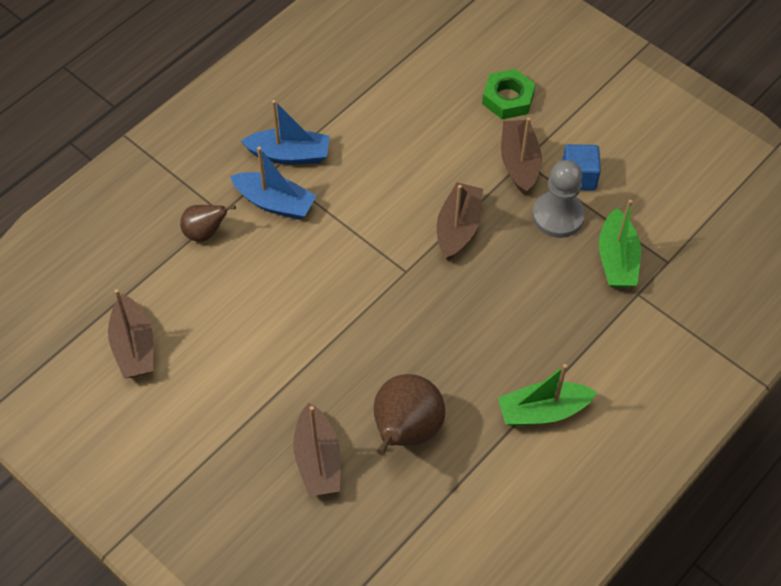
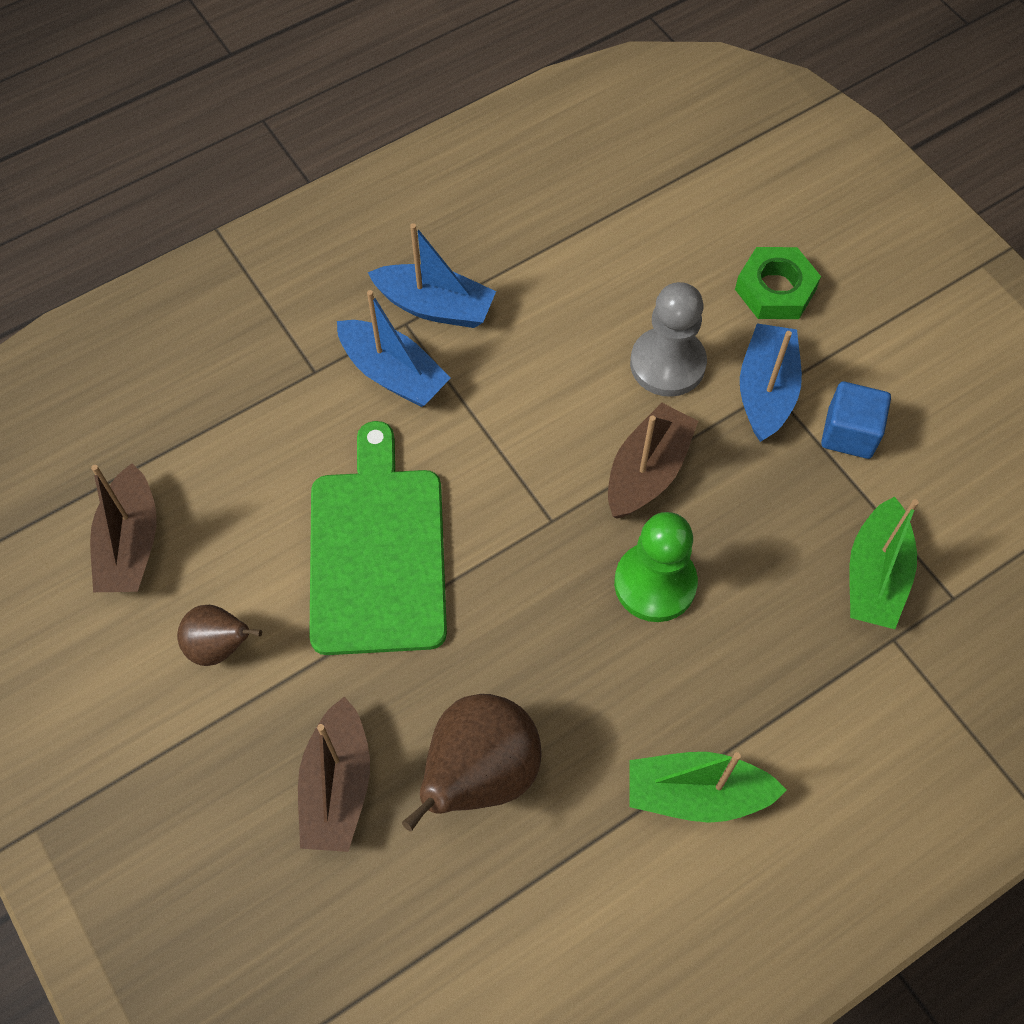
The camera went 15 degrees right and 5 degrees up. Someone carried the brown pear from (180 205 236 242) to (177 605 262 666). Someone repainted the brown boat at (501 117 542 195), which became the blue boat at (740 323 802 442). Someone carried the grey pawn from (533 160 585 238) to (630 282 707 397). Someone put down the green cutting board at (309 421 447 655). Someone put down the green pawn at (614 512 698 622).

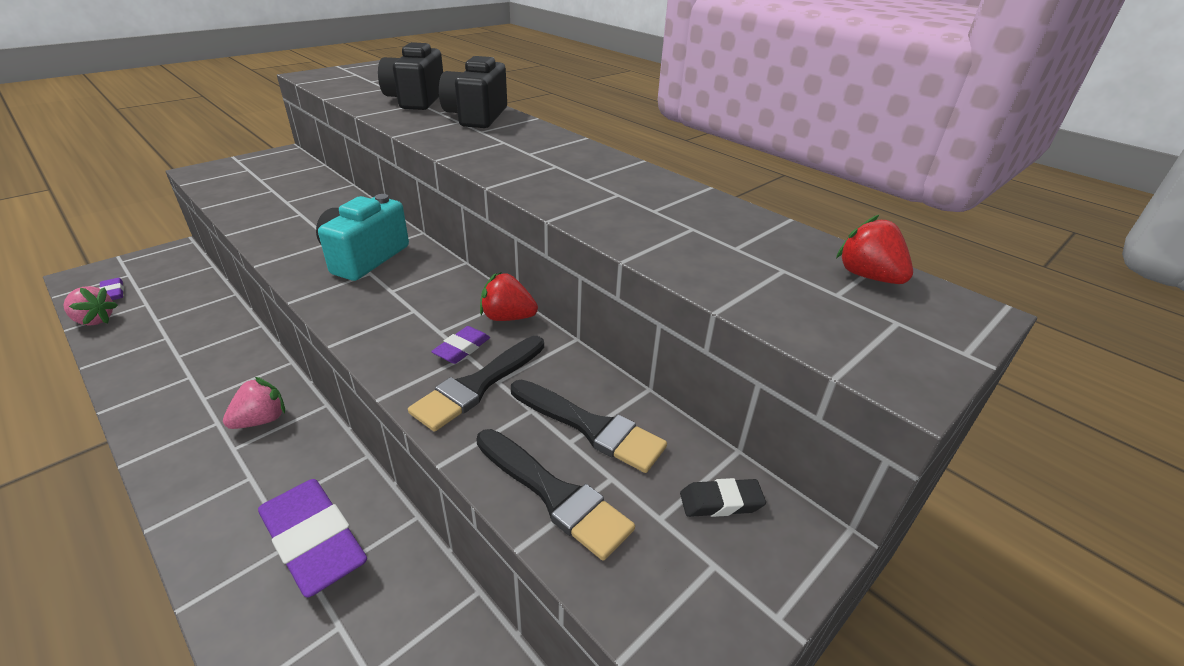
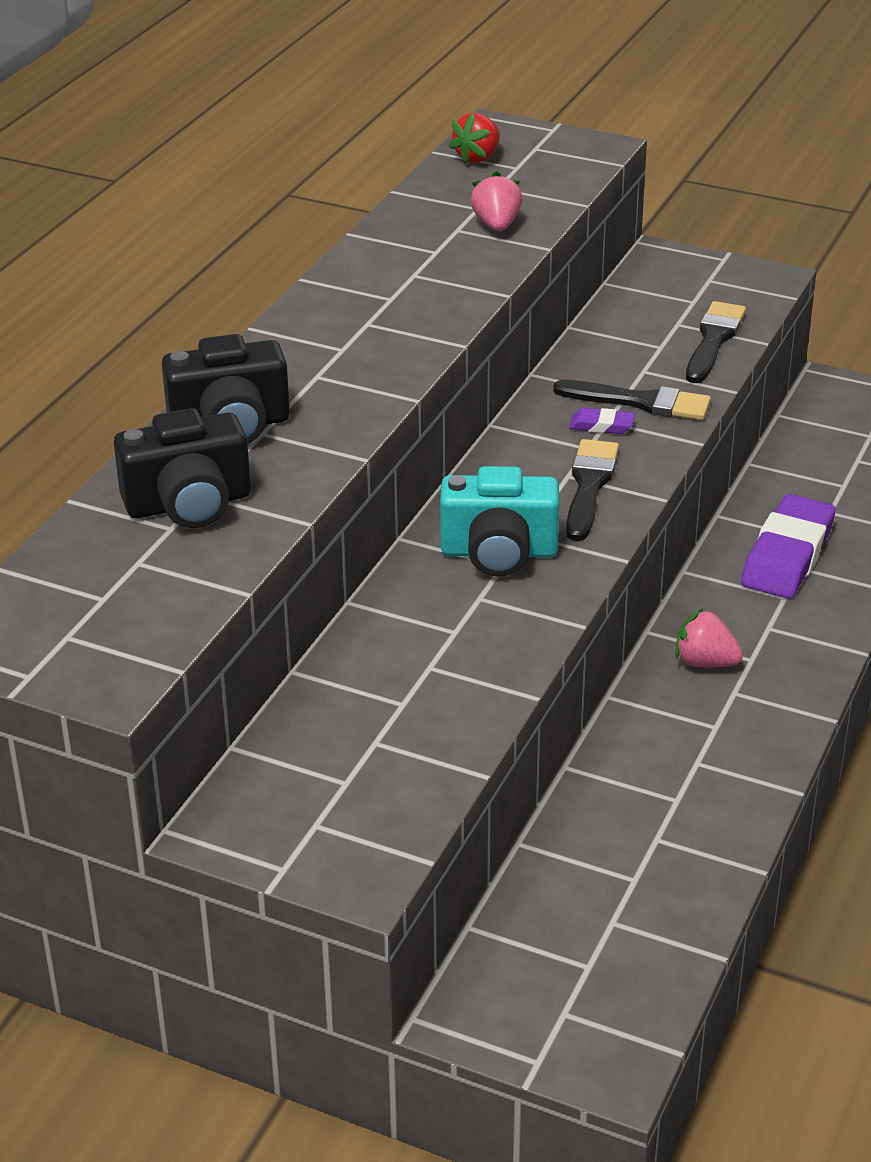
The camera went 110 degrees left and 0 degrees up. Someone carried the pink strawberry from (64 286 118 326) to (471 171 523 231). Someone took away the purple eraser at (99 278 124 300). Someone took away the red strawberry at (480 272 538 321). Someone carried the black brush from (511 379 667 473) to (566 439 619 541). Someone took away the black eraser at (680 478 766 517).

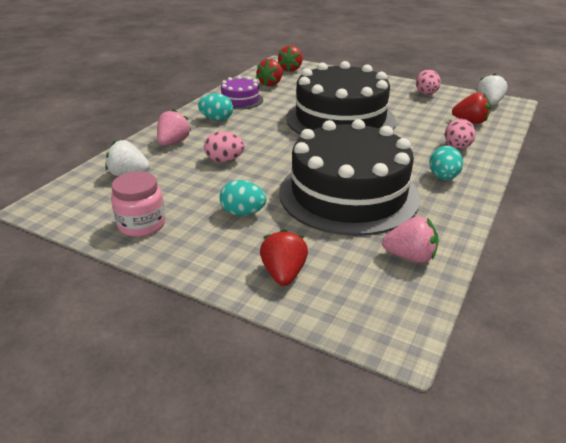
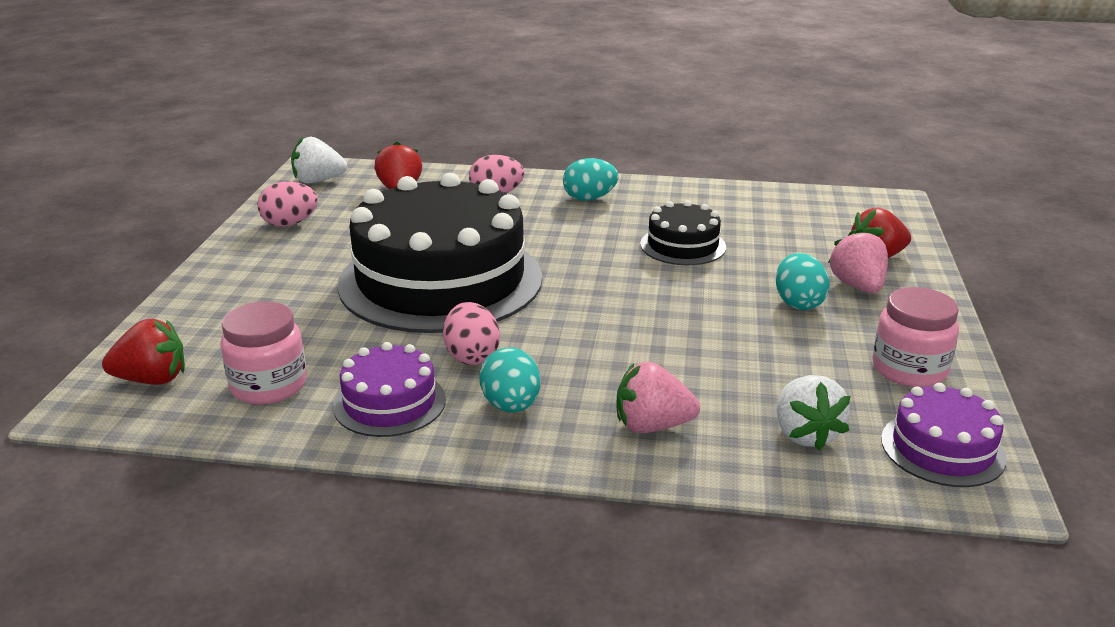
The camera went 110 degrees left and 5 degrees down. Someone carried the pink egg from (204 131 245 162) to (443 302 500 365). Someone swapped the red strawberry at (256 59 282 86) for the pink jar at (220 301 307 405). Someone scaled the black cake at (279 119 420 236) by 0.45. Someone carried the pink strawberry from (382 216 439 263) to (828 229 888 293). Someone put down the purple cake at (881 383 1007 487).

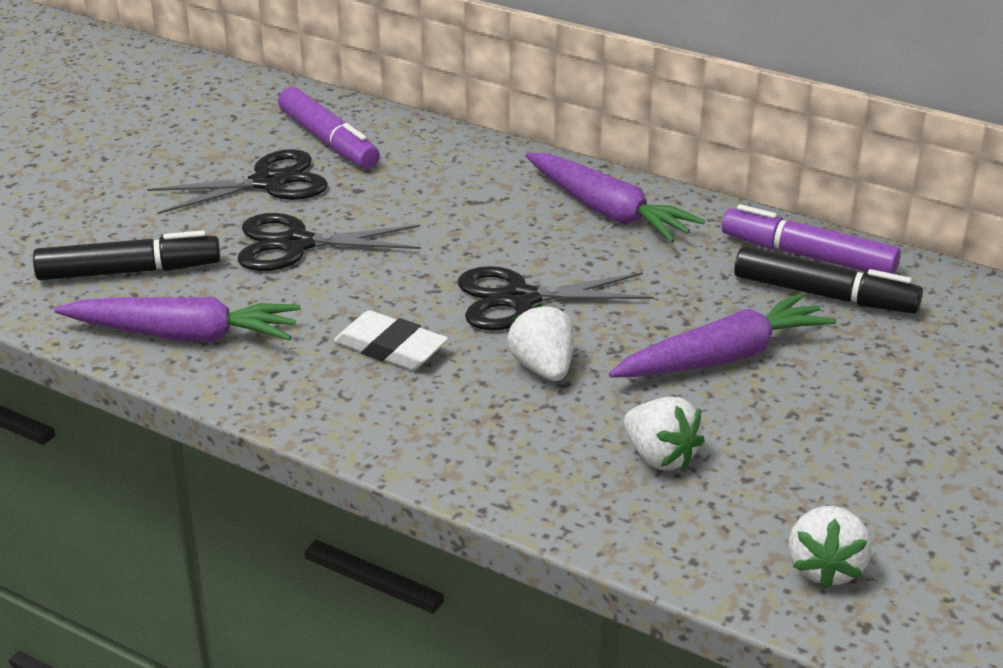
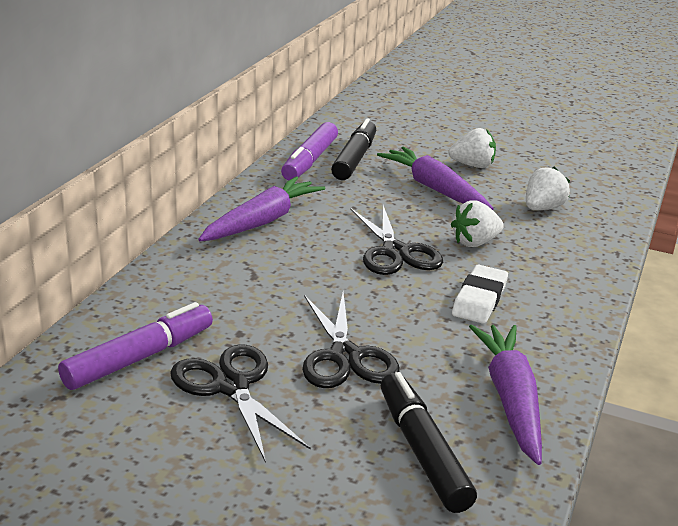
The camera went 100 degrees left and 5 degrees down. Someone carried the white strawberry from (789 506 872 589) to (448 128 496 168).

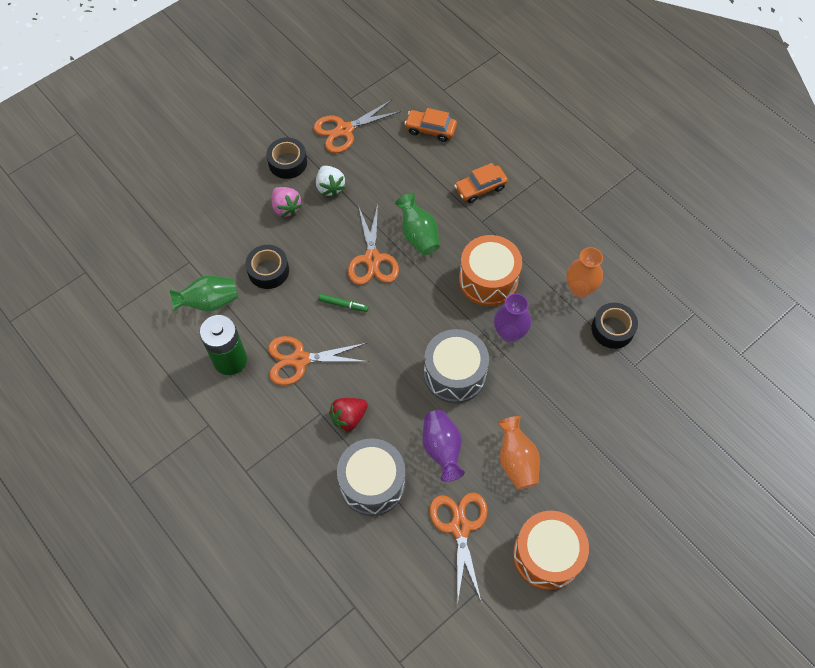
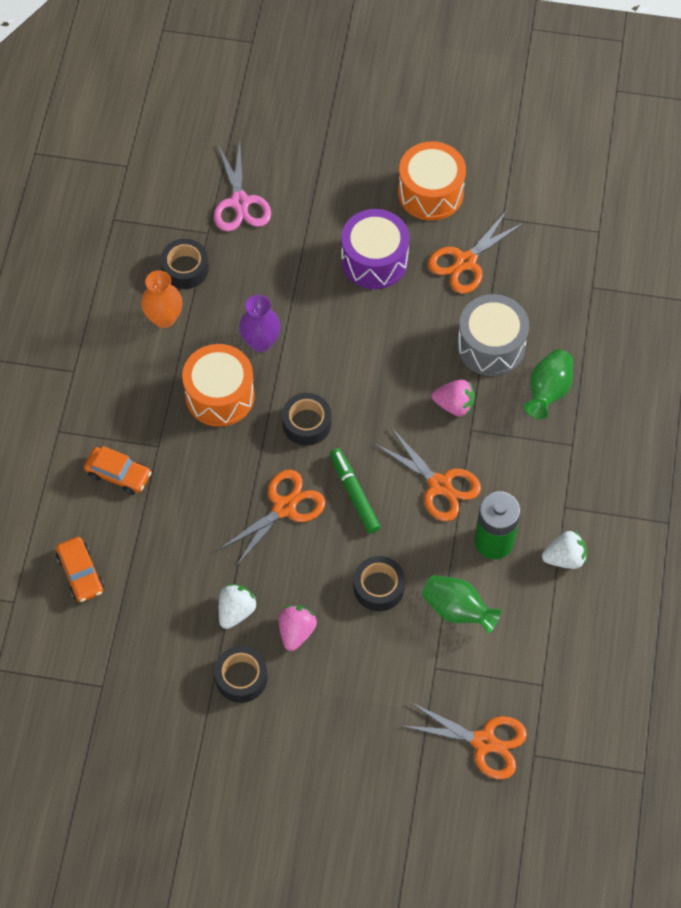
The camera went 130 degrees left and 0 degrees up. Someone carried the orange scissors from (314 100 402 153) to (402 701 527 779). Someone scaled the green marker at (319 294 369 312) by 1.60. Someone repainted the red strawberry at (329 398 368 432), which became the pink strawberry at (432 380 475 416). Someone carried the green vase from (395 193 440 255) to (524 349 573 419). Someone took away the purple vase at (422 410 465 482). Someone took away the grey drum at (424 329 489 403). Someone swapped the orange vase at (497 416 540 490) for the purple drum at (341 209 409 289). Someone put down the pink scissors at (214 142 271 231). Someone put down the black tape at (282 393 331 446). Someone put down the white strawberry at (542 531 587 569).

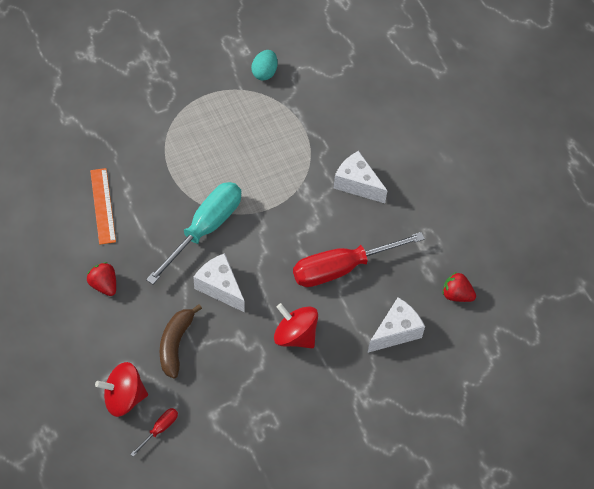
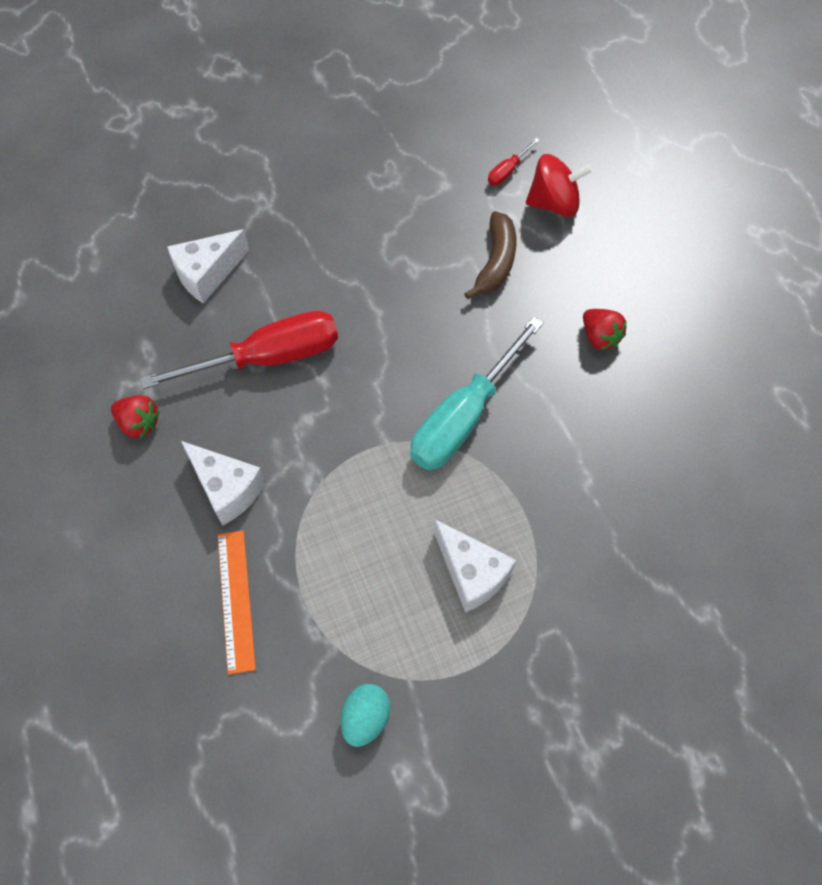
The camera went 175 degrees left and 5 degrees up. Someone carried the orange ruler from (90 168 116 245) to (218 530 256 674). Someone carried the white cheese from (193 253 245 312) to (434 519 516 613). Someone took away the red spinning top at (274 303 318 348). Someone carried the red strawberry from (443 272 476 302) to (111 395 160 438).

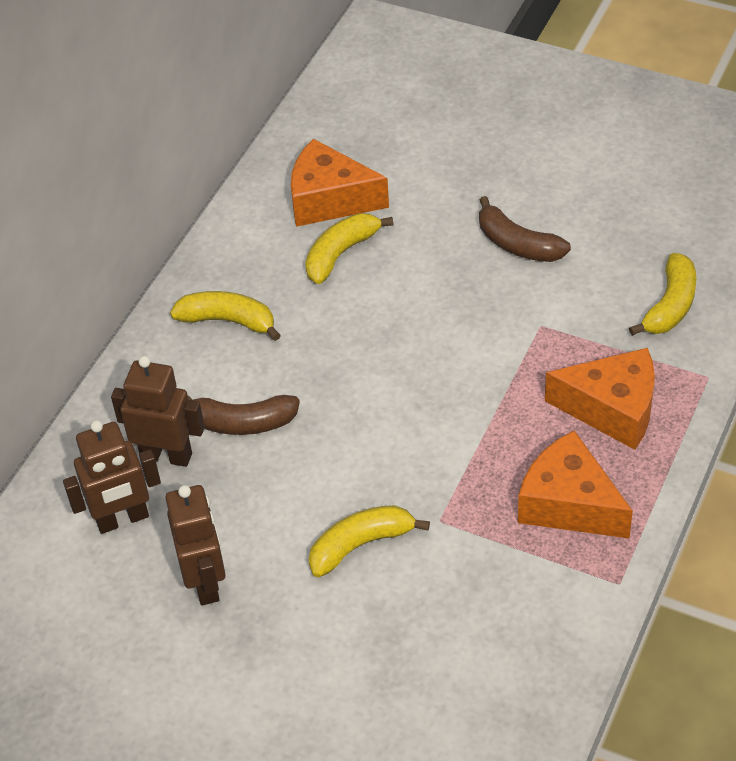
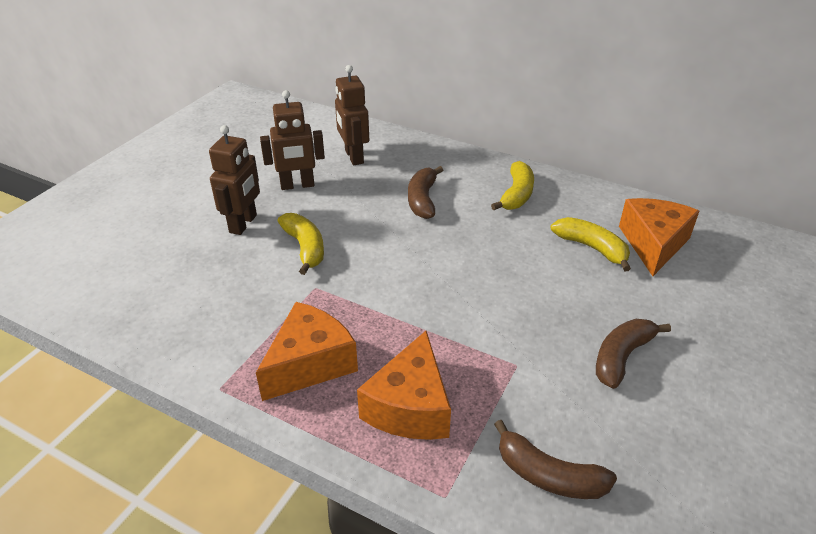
The camera went 90 degrees right and 10 degrees down. Someone carried the brown robot from (111 356 205 467) to (209 125 260 235). Someone repainted the yellow banana at (629 253 696 336), which became the brown banana at (494 420 617 499).

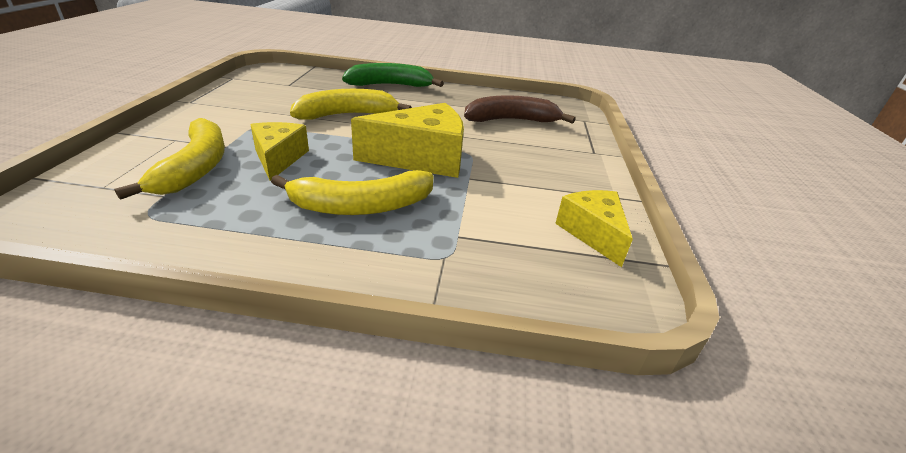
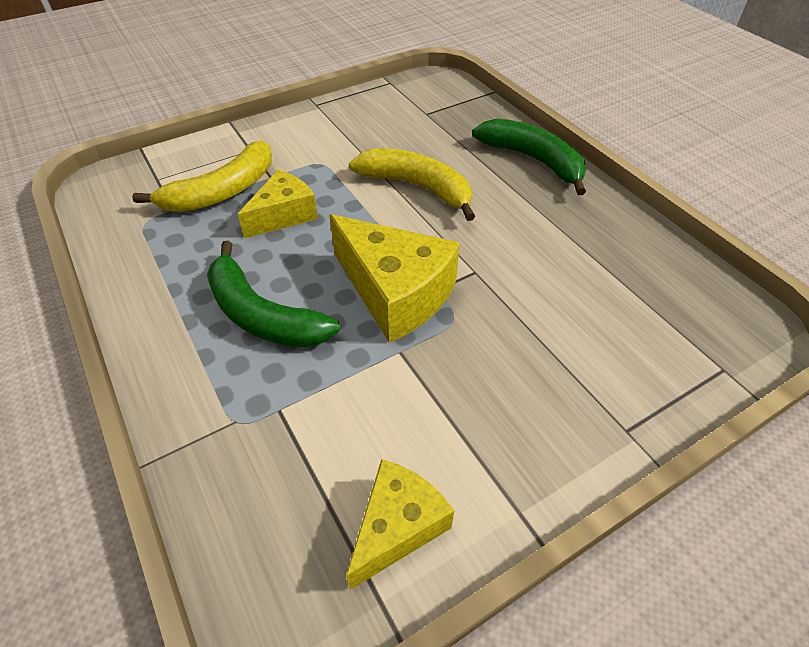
The camera went 55 degrees right and 15 degrees up. Someone repainted the yellow banana at (271 170 433 215), which became the green banana at (207 241 340 347). Someone took away the brown banana at (464 95 576 124).

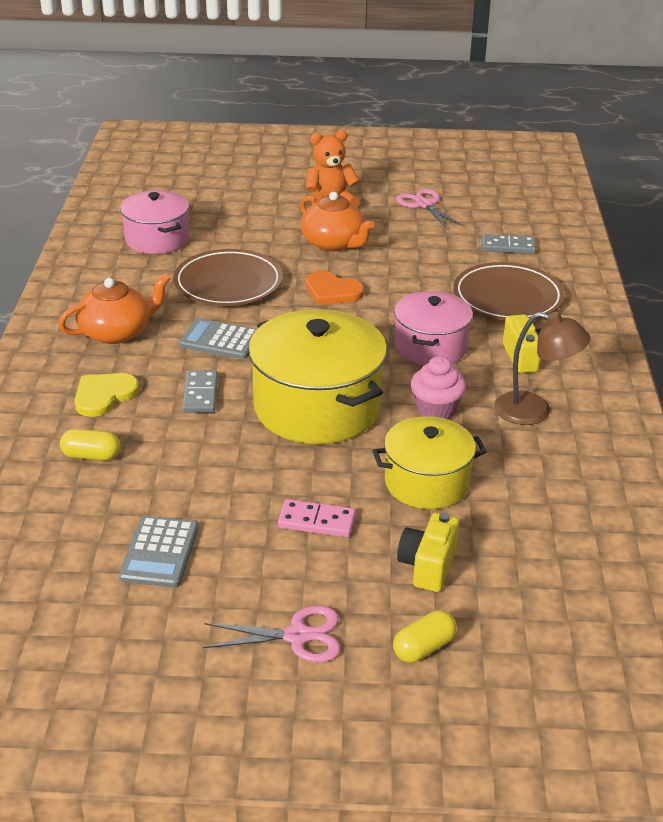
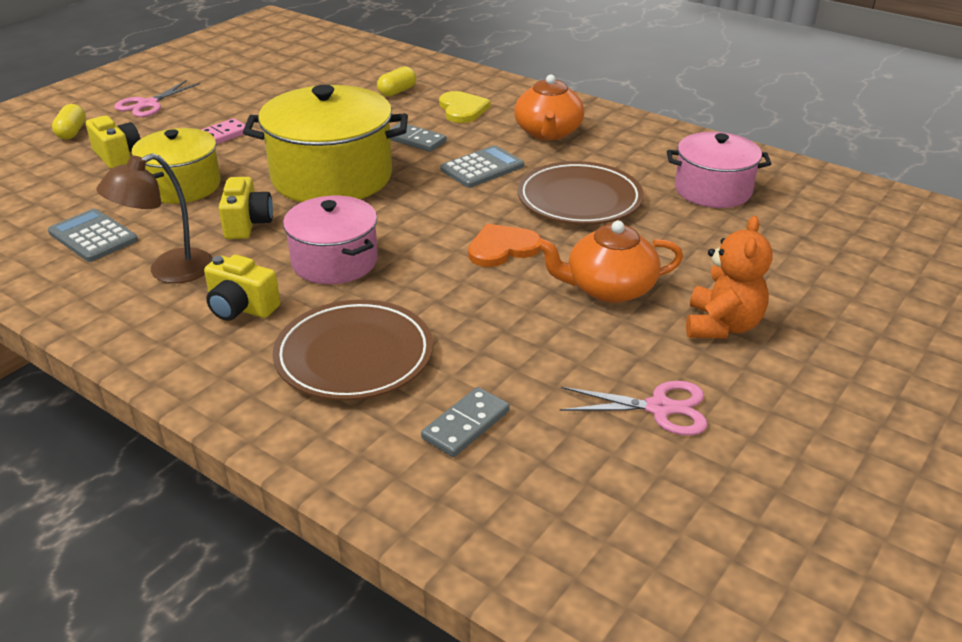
The camera went 125 degrees right and 0 degrees up. Someone carried the grey calculator from (119 516 199 588) to (48 209 138 262). Someone swapped the pink cupcake at (411 356 466 420) for the yellow camera at (219 177 273 239).

